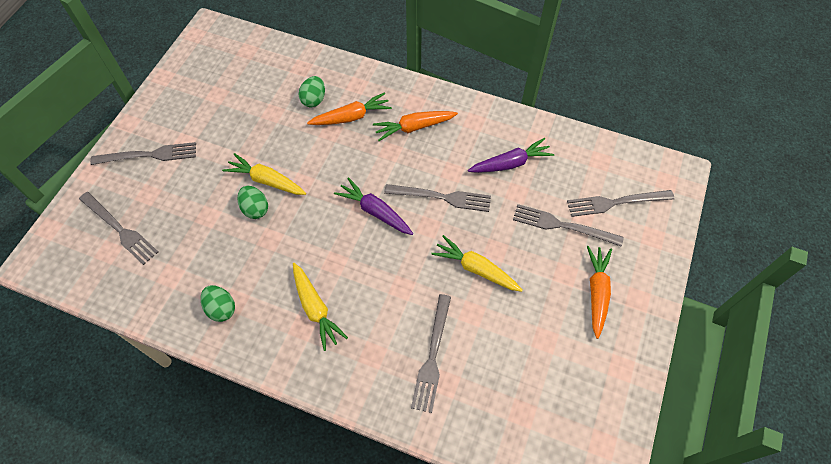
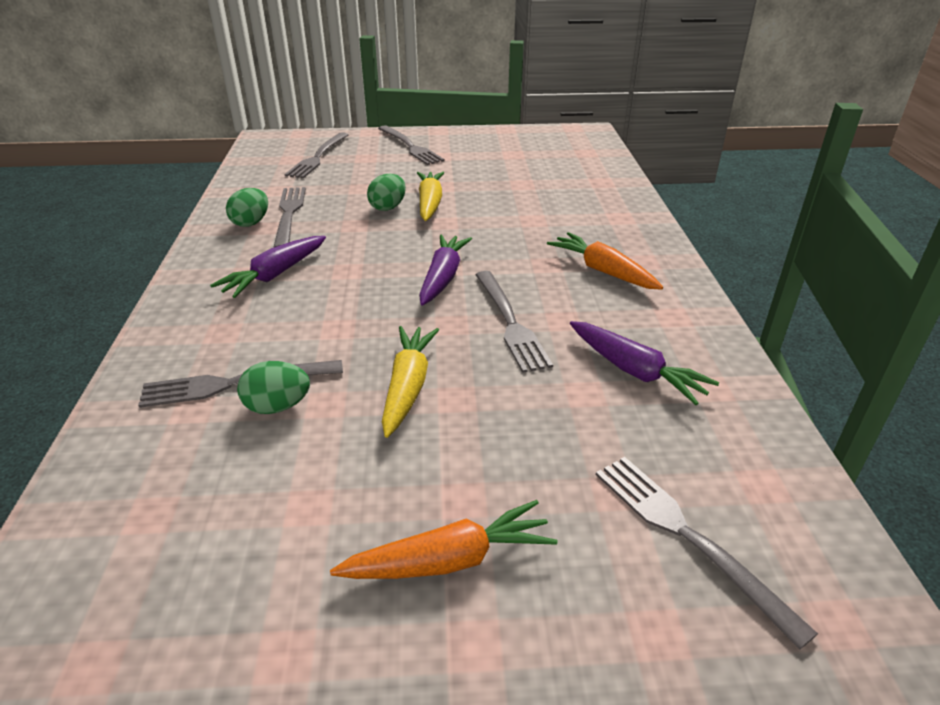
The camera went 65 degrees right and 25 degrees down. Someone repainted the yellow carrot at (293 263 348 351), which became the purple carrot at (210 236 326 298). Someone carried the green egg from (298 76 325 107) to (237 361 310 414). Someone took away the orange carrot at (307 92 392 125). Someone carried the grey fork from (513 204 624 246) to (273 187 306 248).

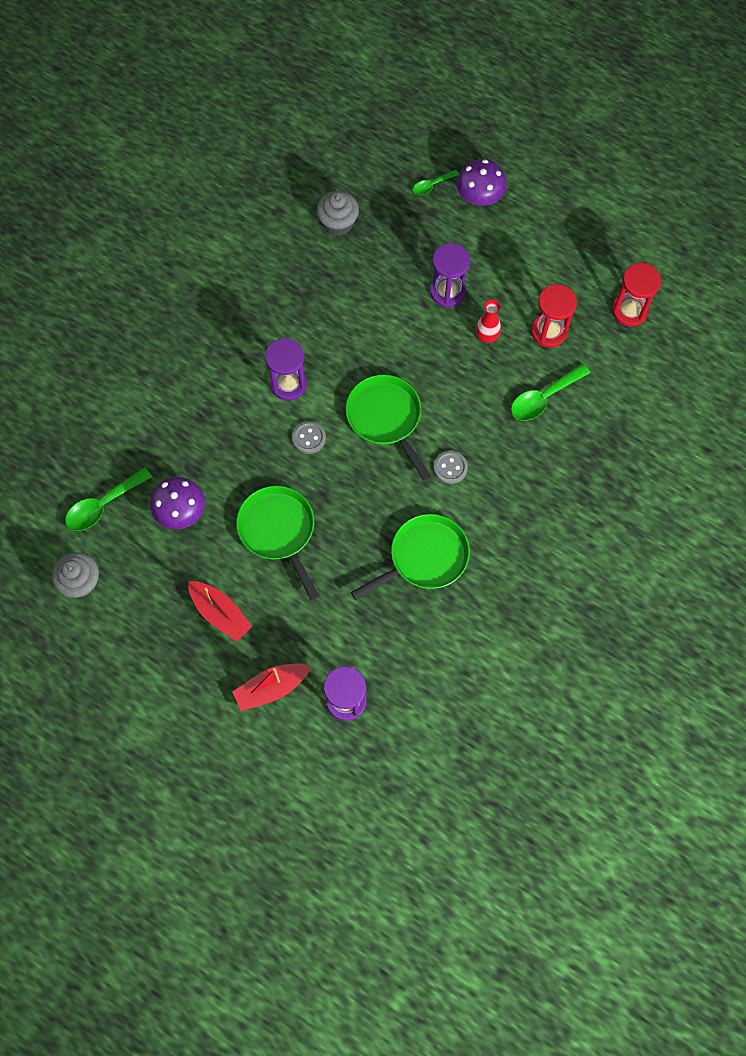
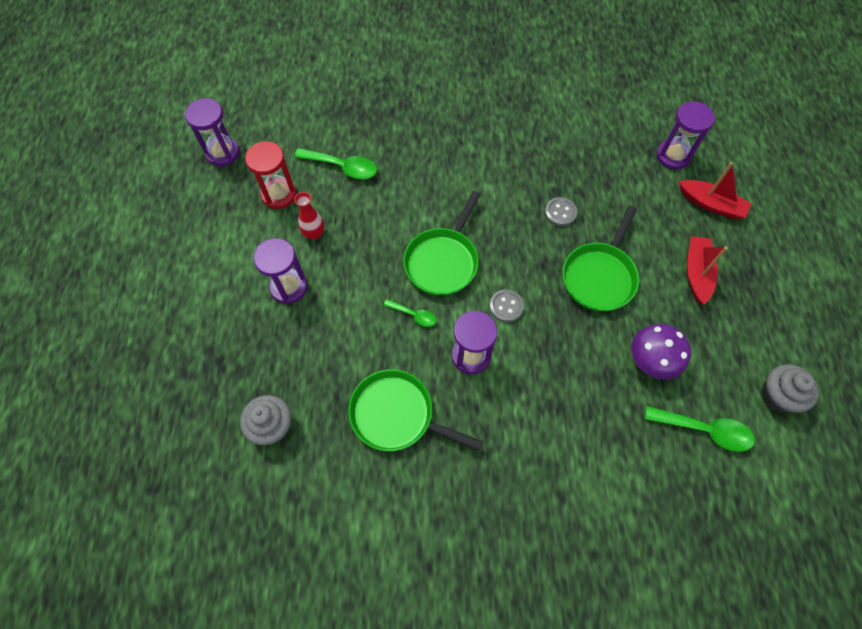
The camera went 125 degrees left and 5 degrees down. Someone carried the green pan from (351 514 470 600) to (348 369 483 451). Someone carried the green spoon from (413 170 459 195) to (383 299 436 327). Someone carried the grey button from (434 451 468 484) to (545 197 577 226). Someone took away the purple mushroom at (457 159 506 206). Someone repainted the red hourglass at (612 263 661 326), which became the purple hourglass at (185 98 239 166).

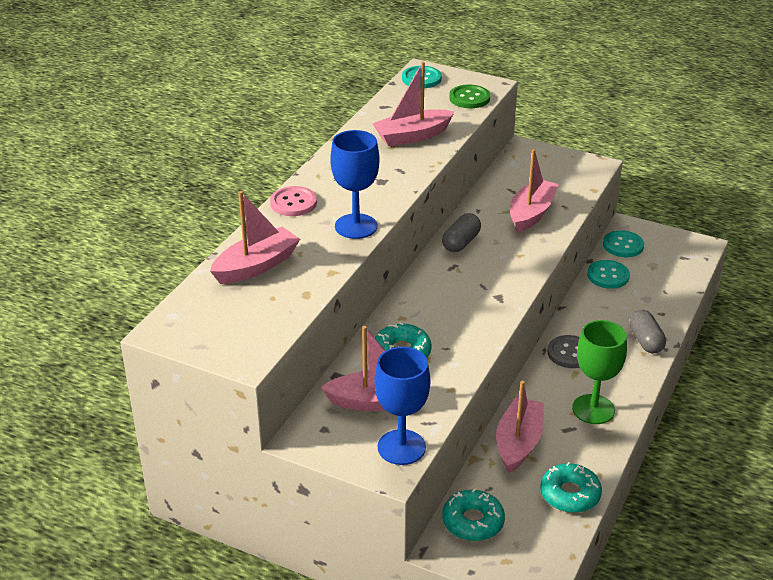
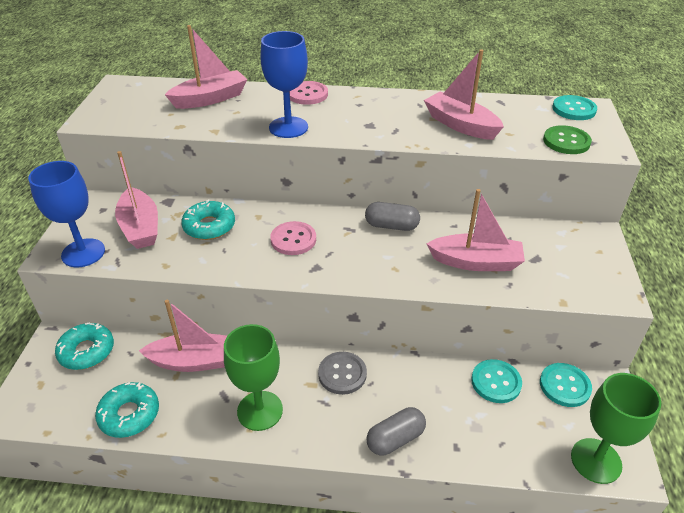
The camera went 70 degrees right and 5 degrees up. Someone rotated the pink boat at (210 191 300 284) by 60 degrees counterclockwise. Someone put down the pink button at (270 221 316 255). Someone put down the green goblet at (571 373 661 484).

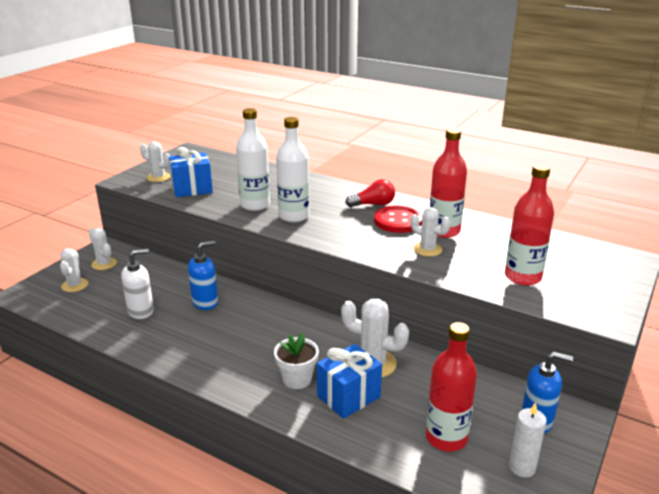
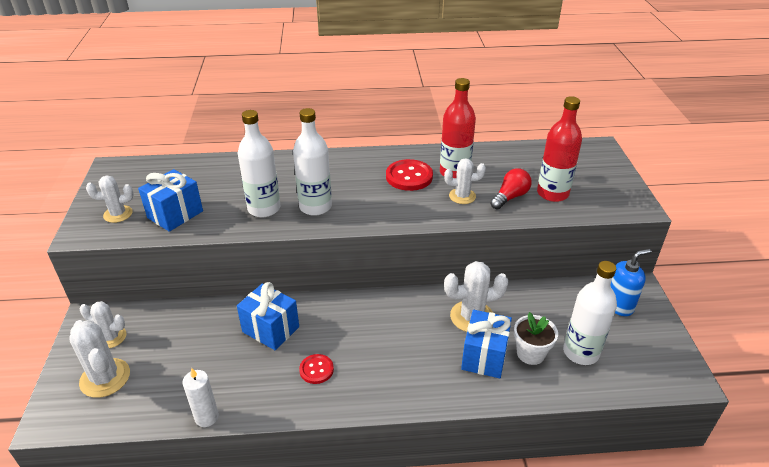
The camera went 35 degrees left and 10 degrees up. Someone scaled the white cactus at (60 248 88 292) by 1.53. Someone took away the white soap dispenser at (121 249 154 319). Someone swapped the blue soap dispenser at (188 240 218 310) for the blue gift at (237 282 299 350). Someone carried the white flower pot from (274 333 319 389) to (514 312 558 365). Someone carried the red light bulb from (345 179 395 207) to (490 168 532 209). Someone repainted the red bottle at (426 322 477 452), which became the white bottle at (563 261 617 365). Someone carried the white candle from (509 402 547 478) to (182 368 219 427). Someone put down the red button at (299 354 334 384).

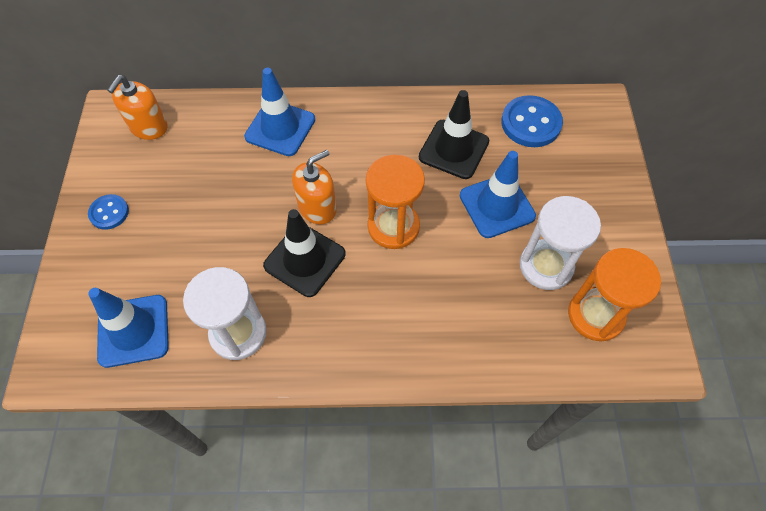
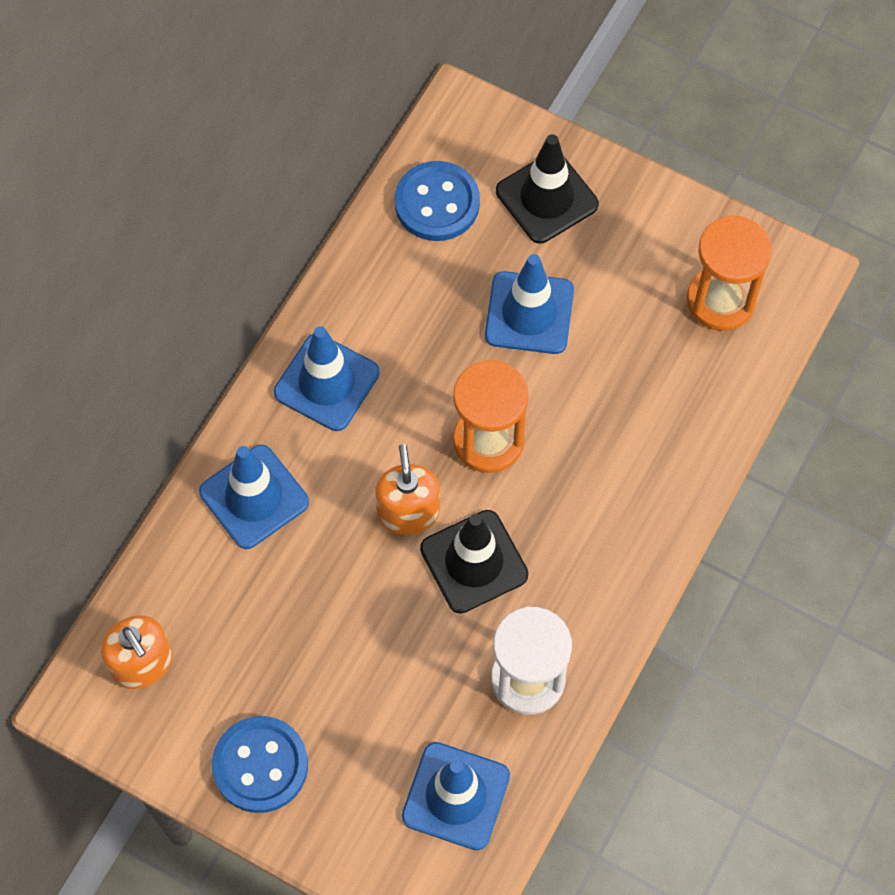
The camera went 60 degrees left and 5 degrees up. Someone scaled the blue button at (88 194 129 230) by 1.69. Someone carried the black traffic cone from (419 90 489 179) to (496 134 599 244). Someone took away the white hourglass at (520 196 601 290). Someone put down the blue traffic cone at (274 326 380 431).

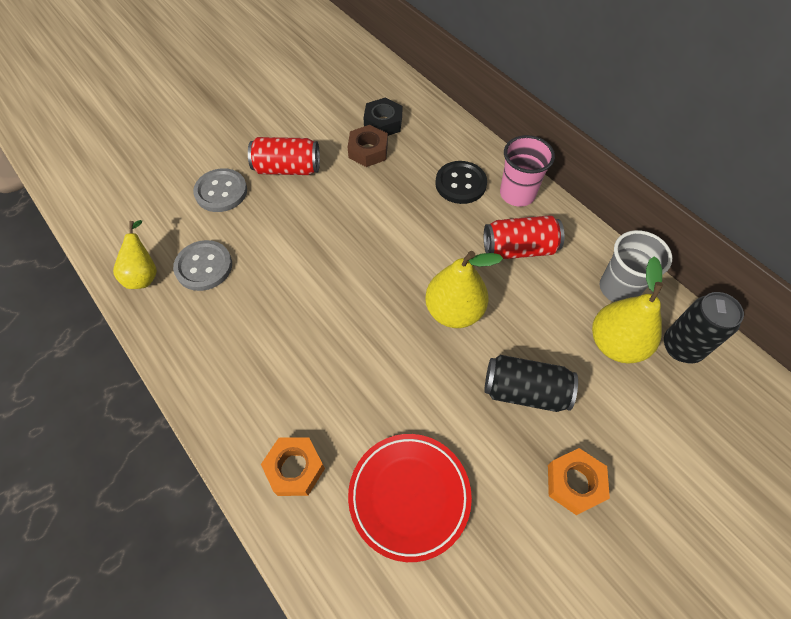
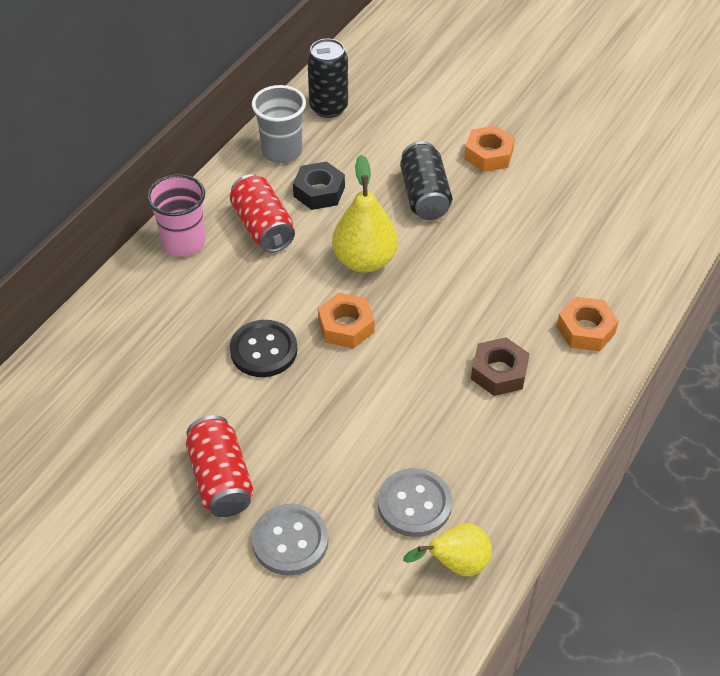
The camera went 110 degrees left and 10 degrees down. Someone carried the brown nut from (348 125 388 167) to (471 337 530 396). Someone took away the red plate at (348 434 472 562). Someone carried the black nut from (363 97 402 136) to (293 161 345 210). Someone carried the black button from (435 161 487 204) to (230 320 297 377). Someone took away the yellow pear at (592 256 663 363). Someone put down the orange nut at (318 293 375 349).

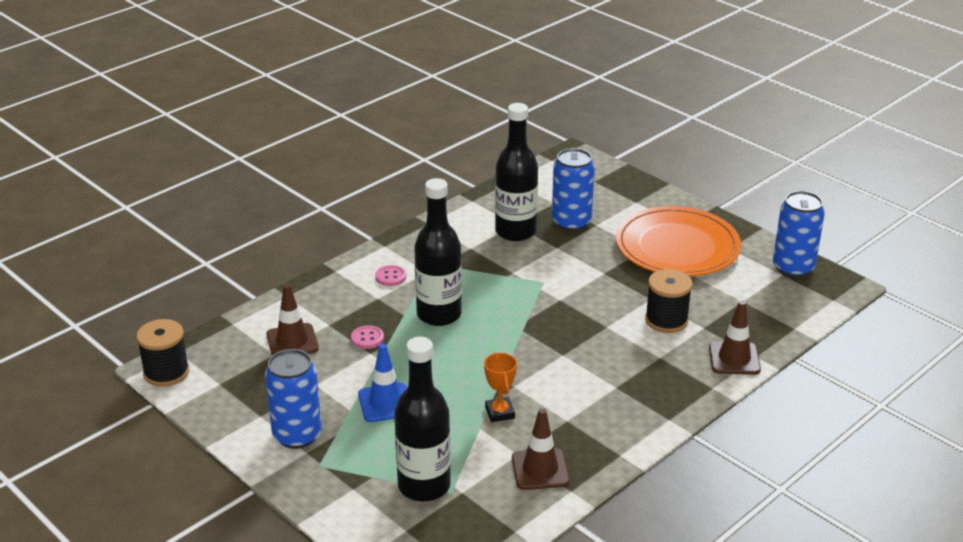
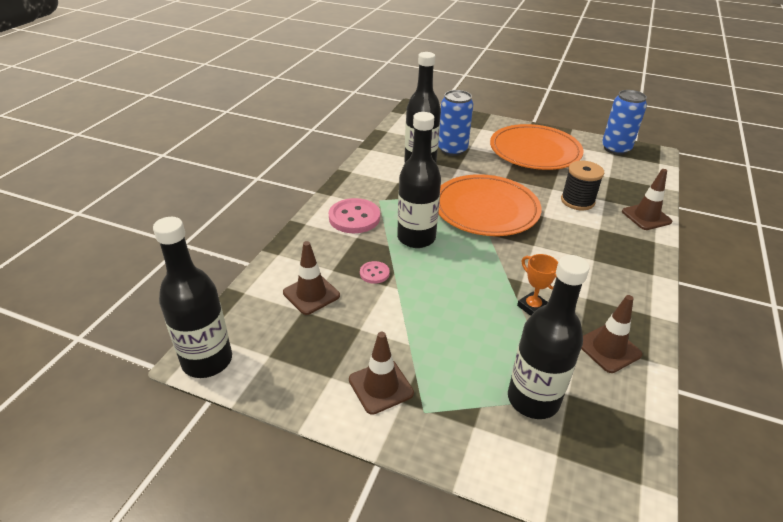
The camera went 25 degrees left and 5 degrees up. Someone swapped the black spool at (136 319 189 387) for the black bottle at (153 217 232 378). Someone swapped the blue can at (265 349 322 449) for the brown traffic cone at (349 332 414 415). Someone took away the blue traffic cone at (358 344 407 422). Someone scaled the pink button at (375 265 406 286) by 1.95. Someone put down the orange plate at (438 174 542 236).

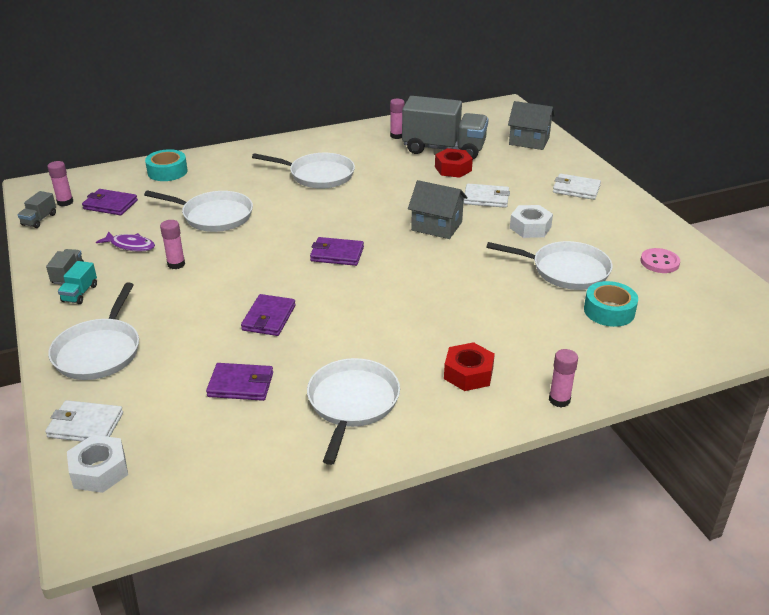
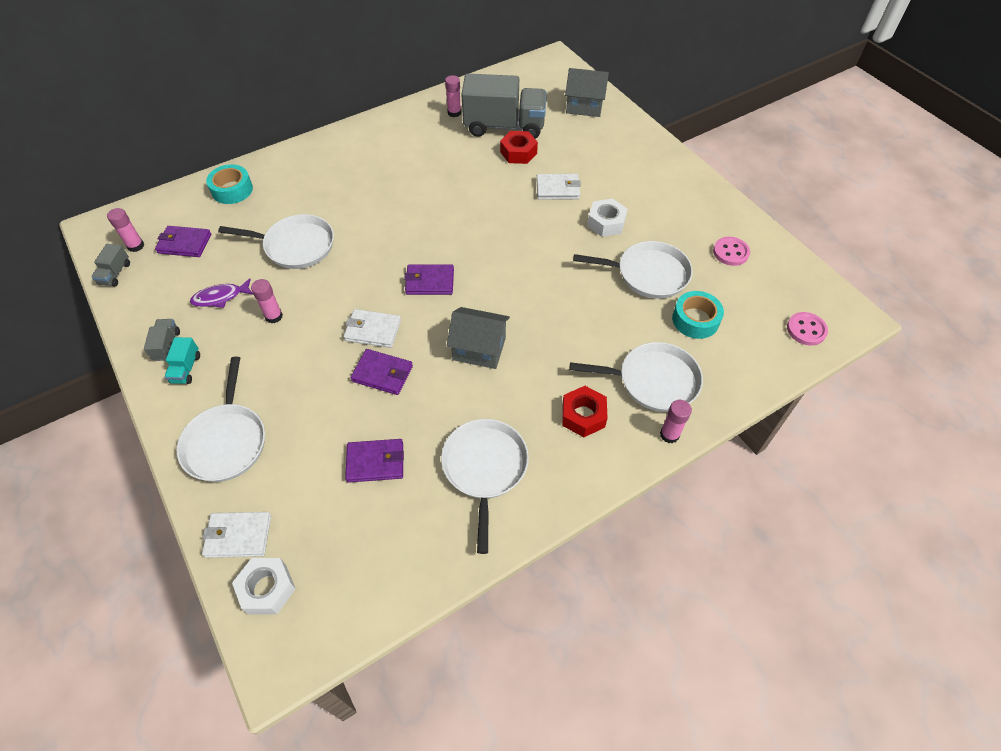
The camera went 10 degrees left and 20 degrees up. Someone rotated the purple fish at (96 231 155 252) by 150 degrees clockwise. Someone rotated the purple wallet at (241 294 296 336) by 75 degrees counterclockwise. Someone carried the white pan from (252 153 355 189) to (570 342 703 412). Someone carried the grey house from (408 180 467 239) to (447 307 510 369). Someone carried the white wallet from (553 174 601 200) to (343 309 401 348). Someone put down the pink button at (787 312 828 346).

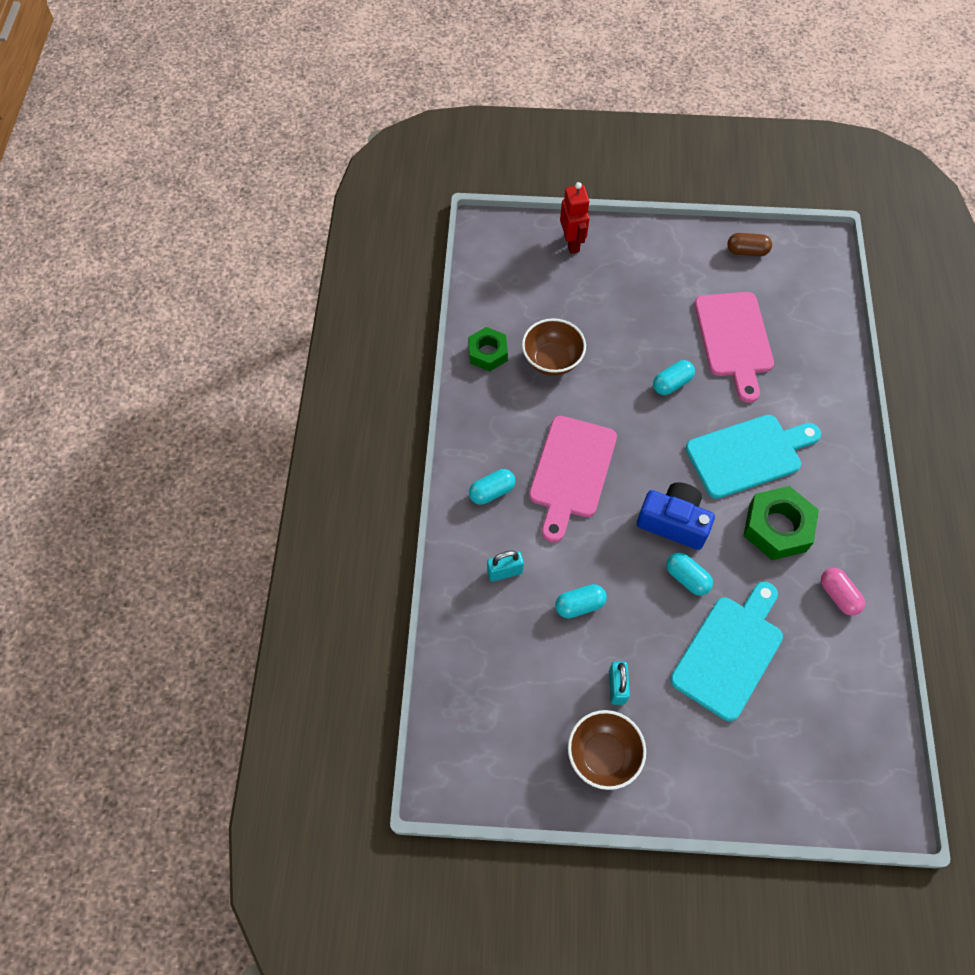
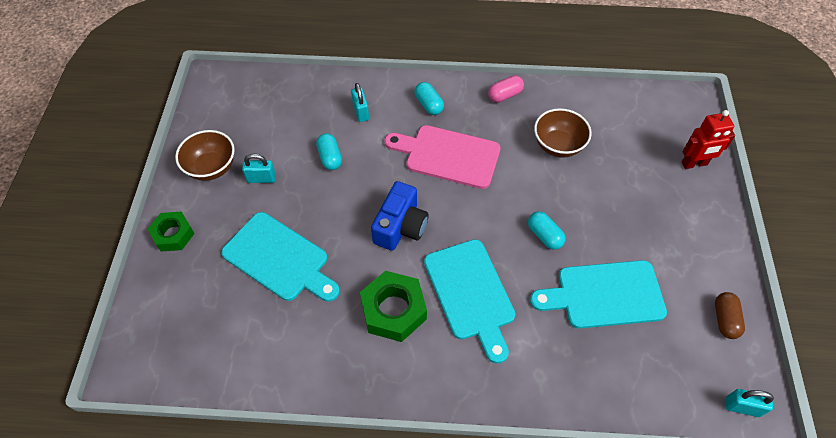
The camera went 90 degrees right and 5 degrees down. Someone carried the green nut from (468 327 508 371) to (148 212 195 252). Someone took away the turquoise capsule at (666 552 713 595). Someone repainted the pink cutting board at (694 292 774 403), which became the turquoise cutting board at (530 260 667 329). Someone carried the pink capsule from (821 568 865 616) to (488 75 524 102). Someone put down the turquoise padlock at (725 389 774 417).

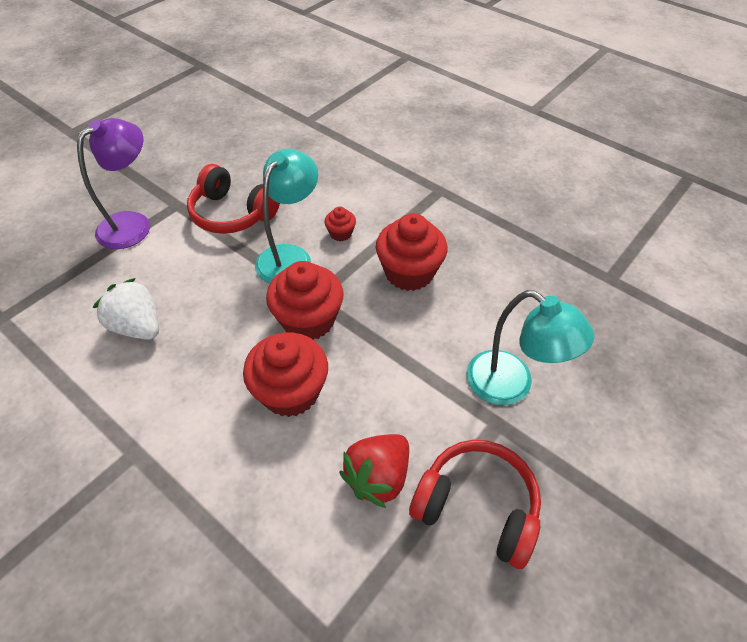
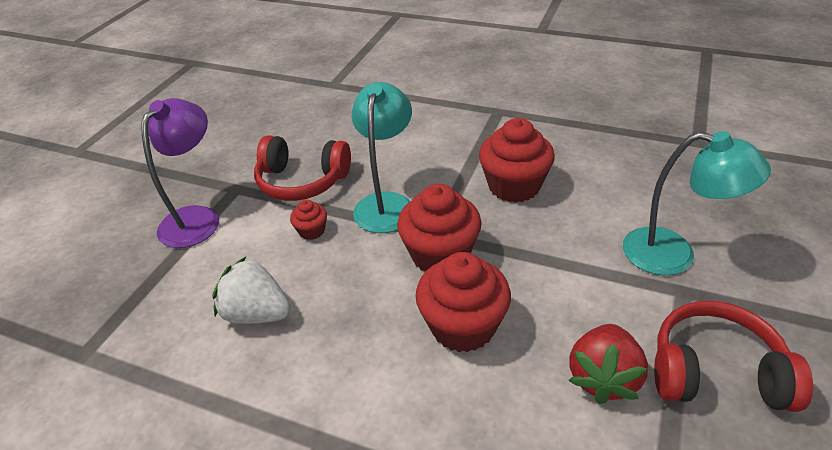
The camera went 15 degrees left and 10 degrees down. Someone carried the red cupcake from (325 206 356 241) to (290 199 327 240).

